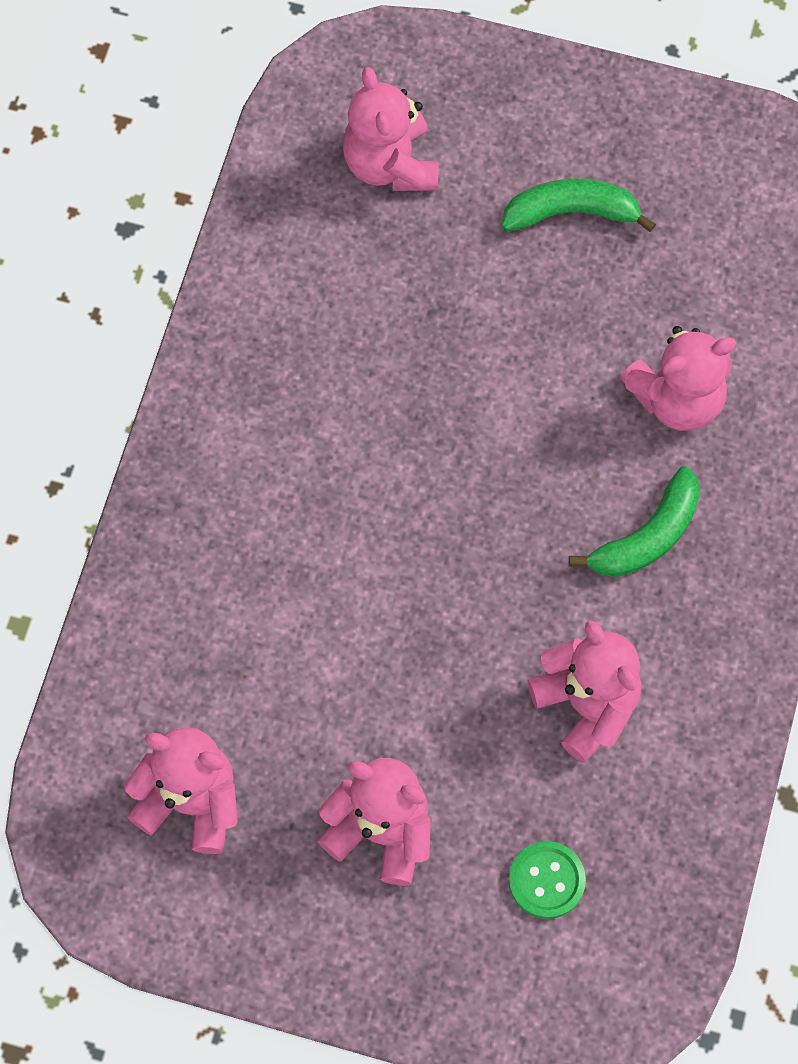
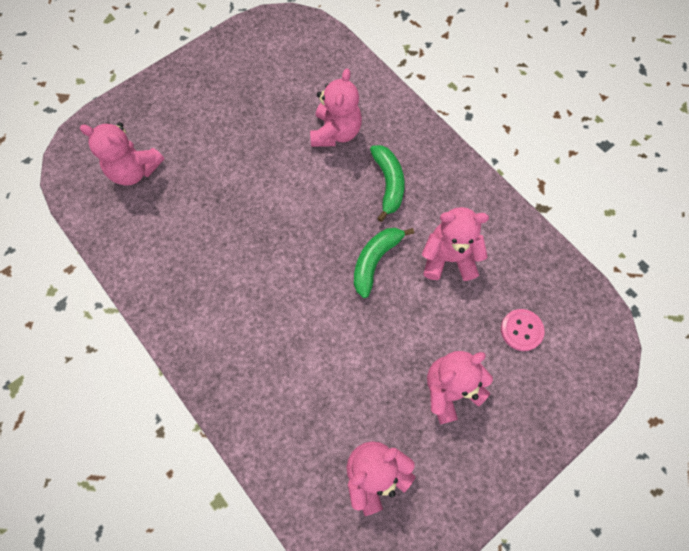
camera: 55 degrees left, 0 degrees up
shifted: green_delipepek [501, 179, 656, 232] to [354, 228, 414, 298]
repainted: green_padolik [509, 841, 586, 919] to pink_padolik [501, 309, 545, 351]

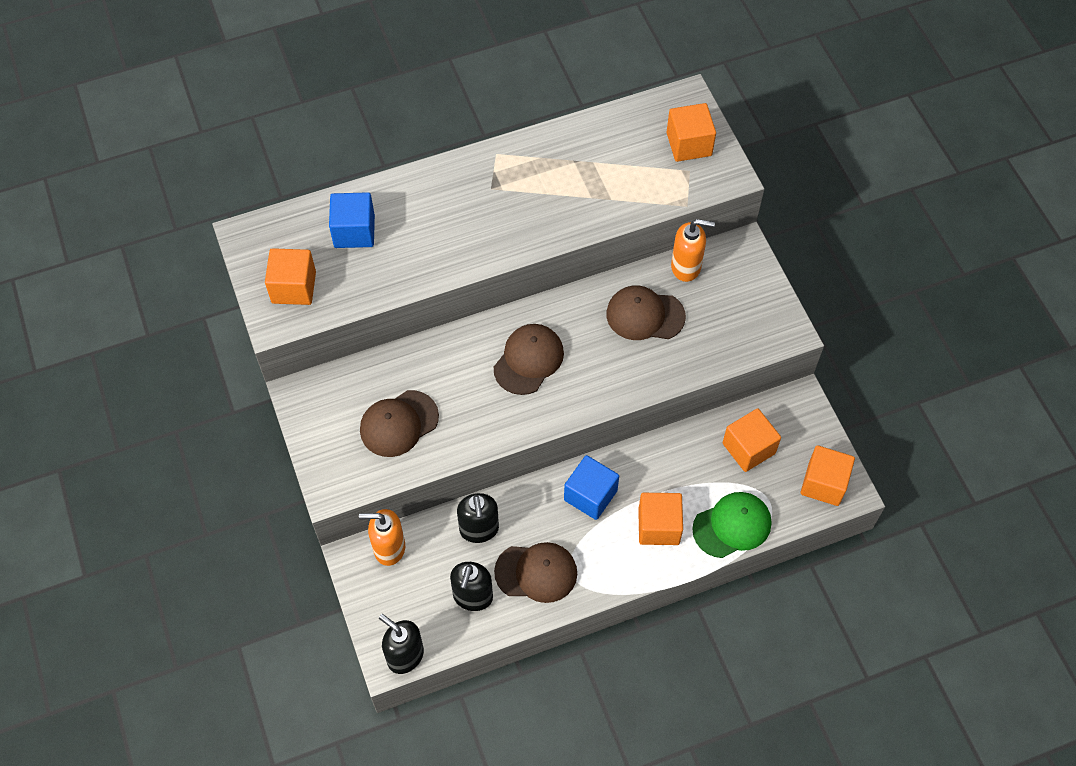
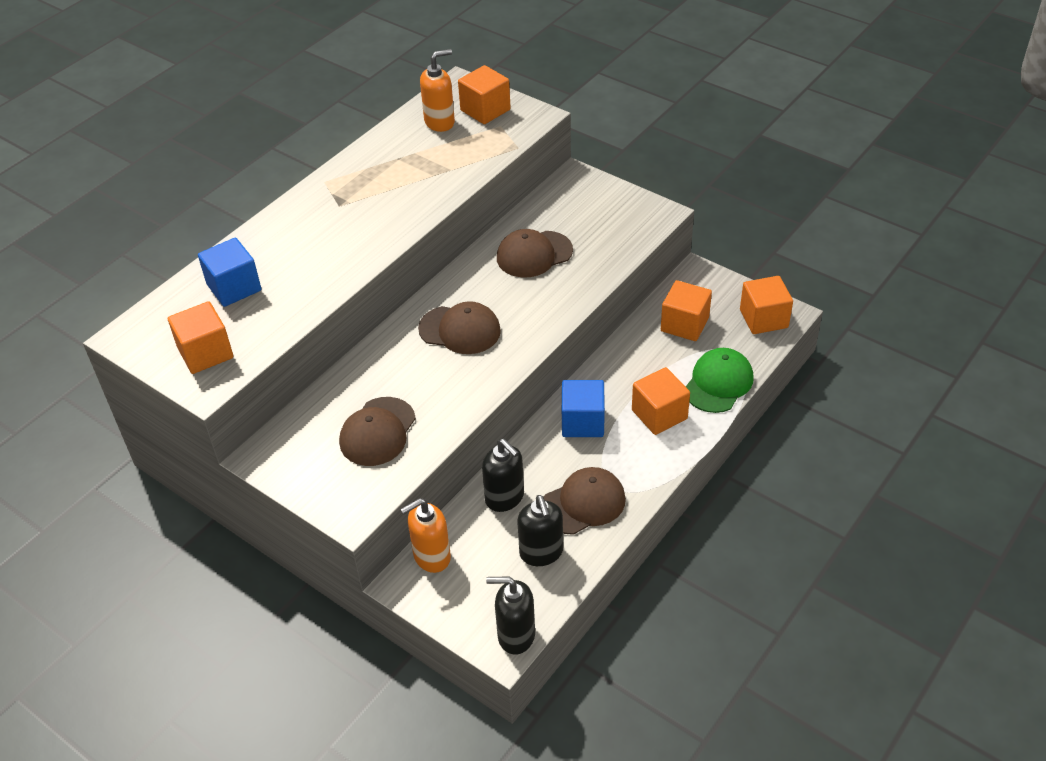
camera: 30 degrees left, 15 degrees down
shifted: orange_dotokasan [671, 219, 715, 282] to [420, 49, 455, 132]
rotated: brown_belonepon [494, 324, 564, 395] = [418, 301, 501, 354] 105 degrees clockwise

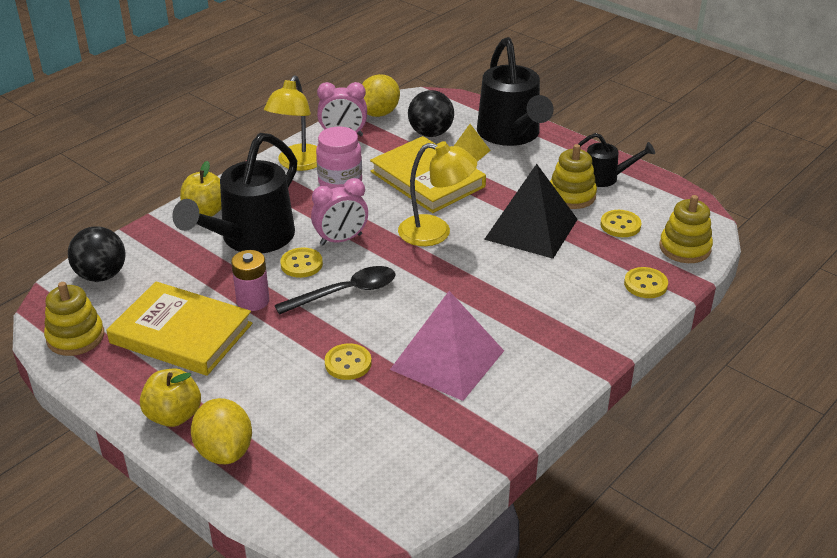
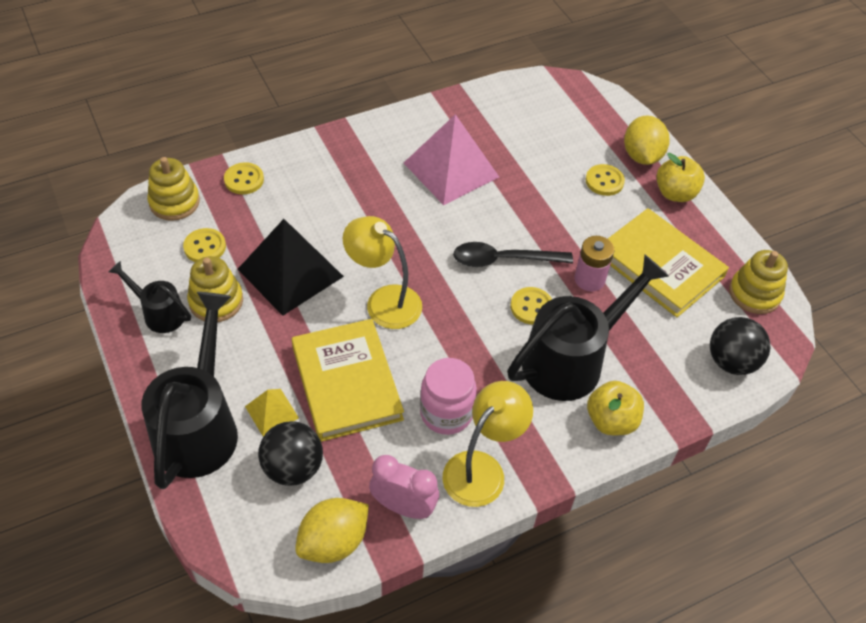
camera: 160 degrees left, 15 degrees up
gone: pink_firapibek [311, 178, 368, 246]
shifted: yellow_padolik [325, 343, 372, 380] to [585, 164, 625, 196]

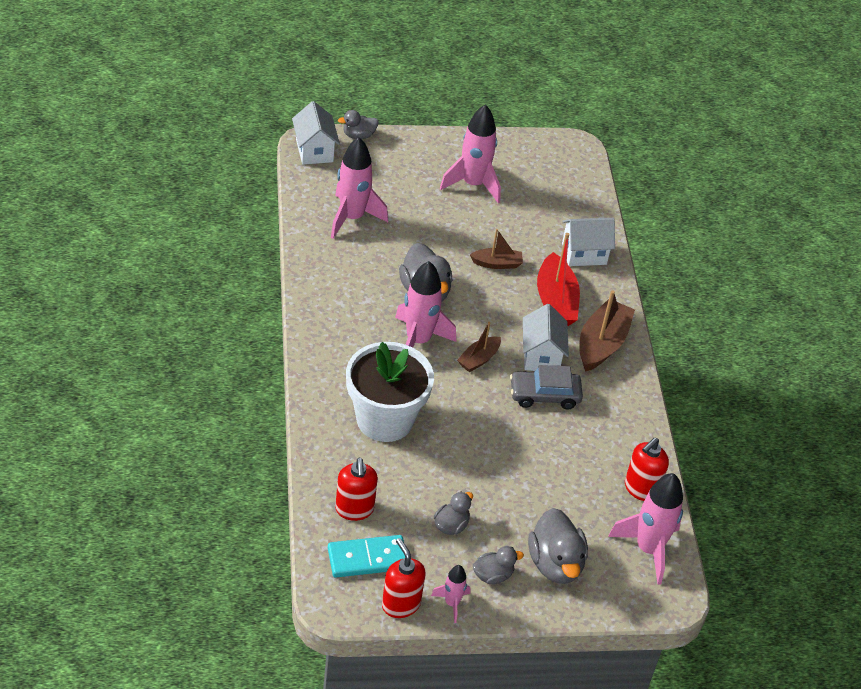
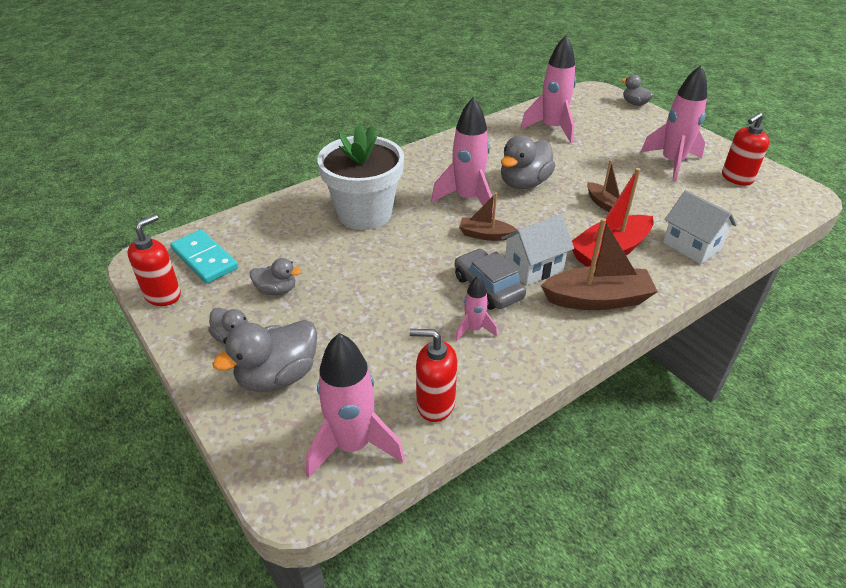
camera: 65 degrees right, 5 degrees down
gone: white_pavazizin [292, 101, 340, 165]
shifted: red_dotokasan [335, 458, 378, 521] to [722, 112, 769, 186]; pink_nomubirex [431, 565, 471, 623] to [455, 276, 497, 341]

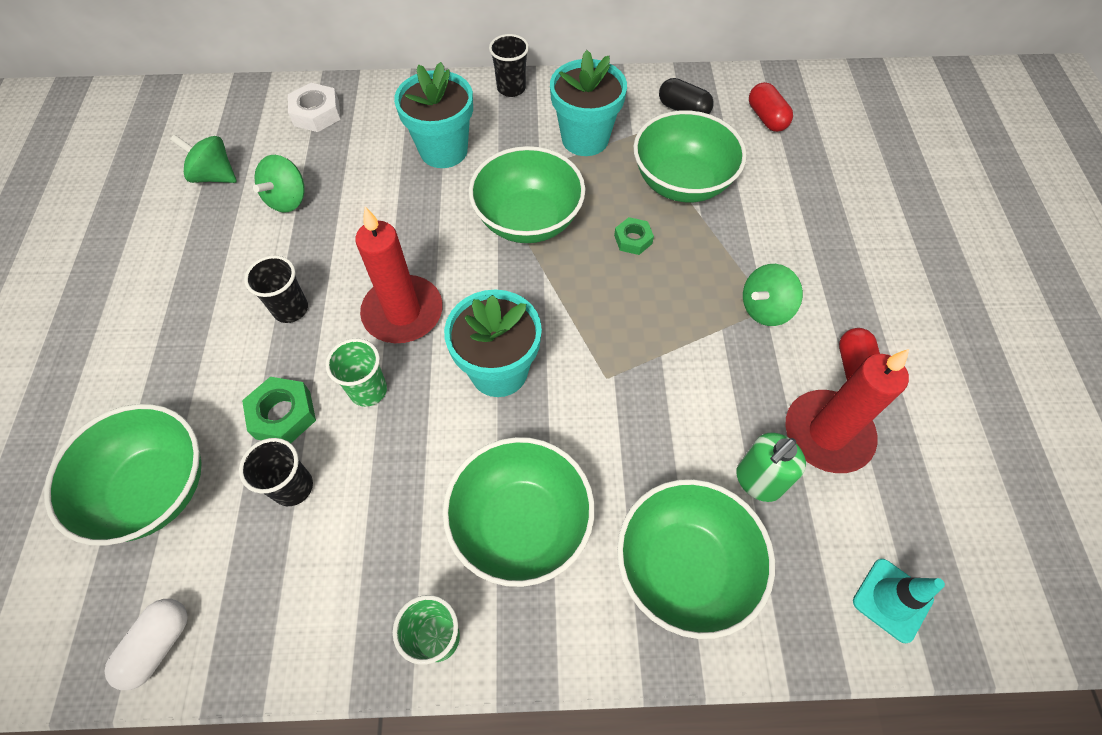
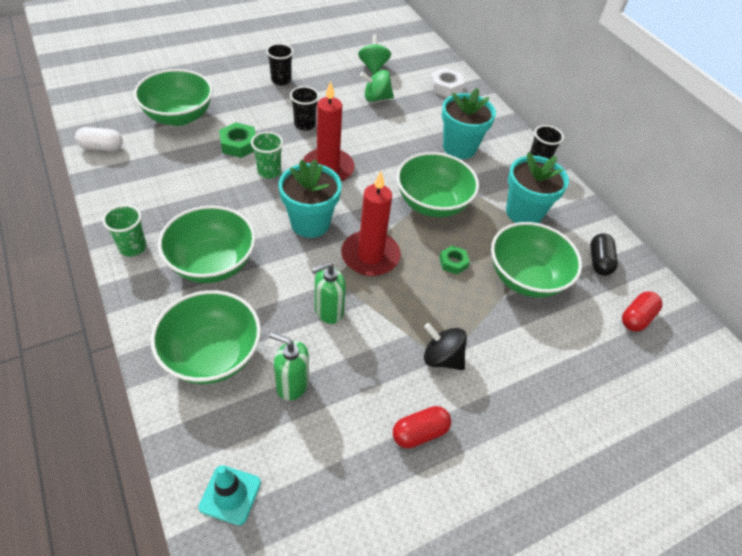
camera: 60 degrees right, 10 degrees down
new: green_dotokasan [312, 262, 346, 324]
shifted: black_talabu [239, 438, 313, 506] to [266, 43, 294, 85]; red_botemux [785, 349, 909, 473] to [341, 171, 401, 276]
repainted: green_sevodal [743, 264, 803, 326] to black_sevodal [424, 323, 467, 370]

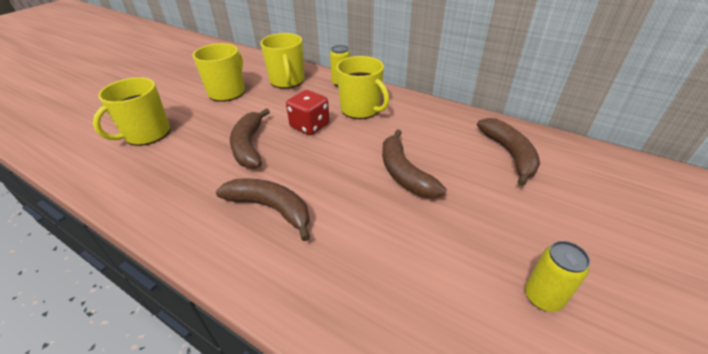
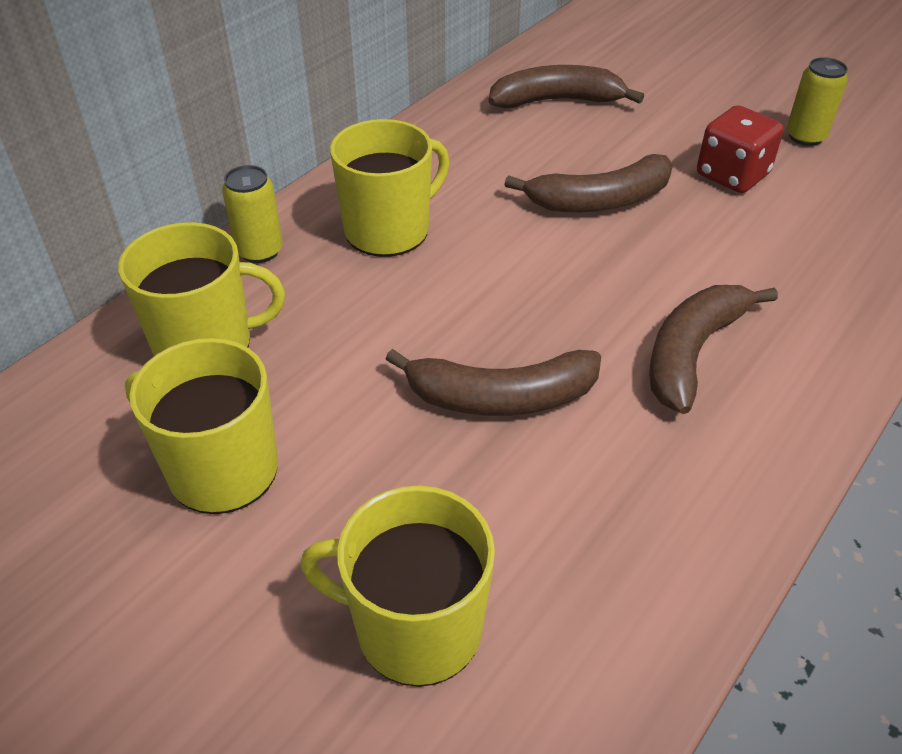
camera: 85 degrees left, 5 degrees up
shifted: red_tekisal [286, 90, 330, 135] to [697, 105, 784, 193]
rotated: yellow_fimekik [93, 77, 170, 146] = [301, 486, 495, 687] 150 degrees clockwise

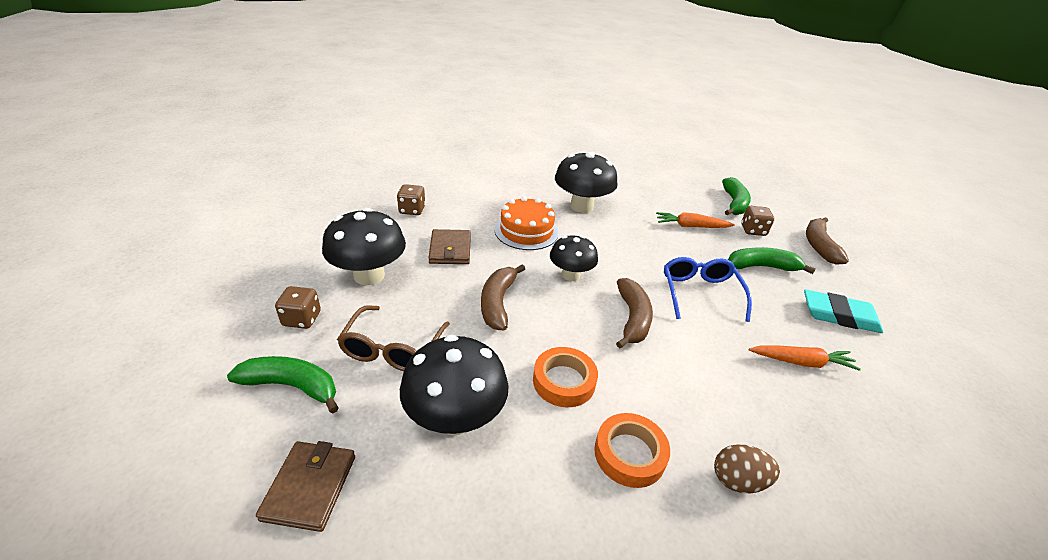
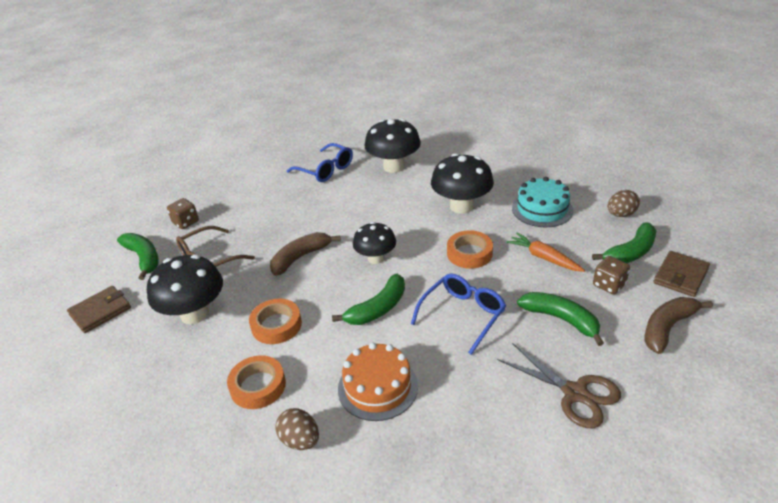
camera: 45 degrees right, 0 degrees up
gone: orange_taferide [749, 345, 861, 371]
new: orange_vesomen [447, 230, 493, 269]; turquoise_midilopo [512, 177, 573, 227]; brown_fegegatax [608, 190, 640, 217]
shifted: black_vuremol [322, 208, 406, 285] to [365, 119, 421, 173]; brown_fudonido [428, 229, 471, 264] to [653, 251, 710, 297]; orange_midilopo [495, 196, 559, 250] to [338, 343, 418, 421]
swapped: brown_tekisal [397, 184, 426, 215] to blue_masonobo [287, 143, 353, 182]; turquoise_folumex [804, 290, 883, 333] to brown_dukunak [497, 343, 621, 428]
repainted: brown_delipepek [616, 278, 653, 348] to green_delipepek [332, 274, 405, 325]

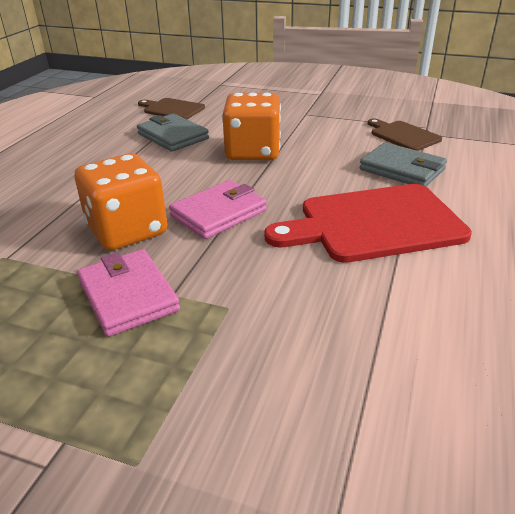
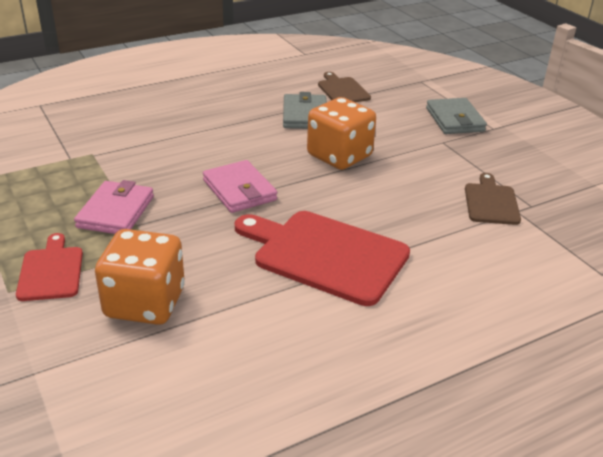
camera: 40 degrees right, 0 degrees up
new: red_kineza [16, 233, 83, 301]
shifted: orange_tekisal [75, 153, 167, 250] to [95, 229, 185, 325]; grey_fudonido [359, 142, 447, 186] to [426, 98, 487, 134]
rotated: pink_fudonido [169, 180, 267, 239] = [203, 160, 277, 213] 60 degrees clockwise

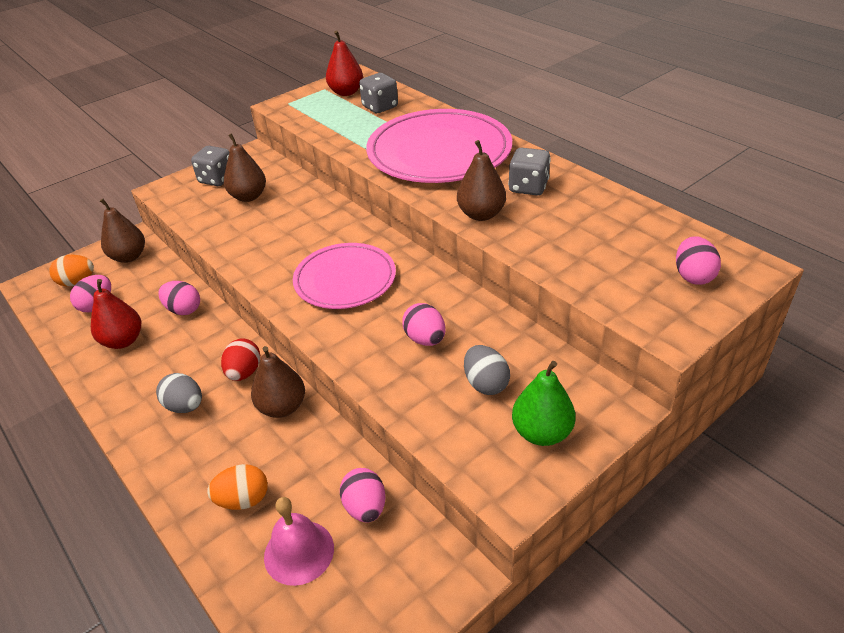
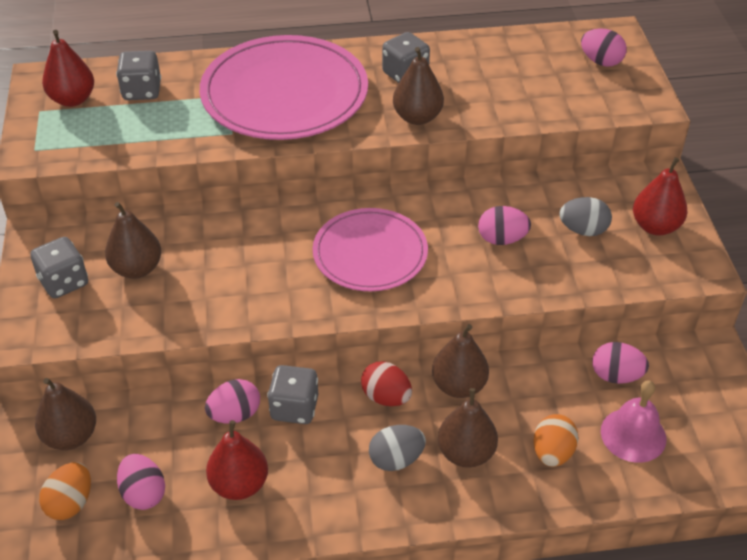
camera: 60 degrees left, 5 degrees up
new: grey_tekisal [267, 365, 318, 424]; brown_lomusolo [438, 388, 498, 468]
repainted: green_lomusolo [512, 361, 576, 446] to red_lomusolo [633, 157, 687, 236]

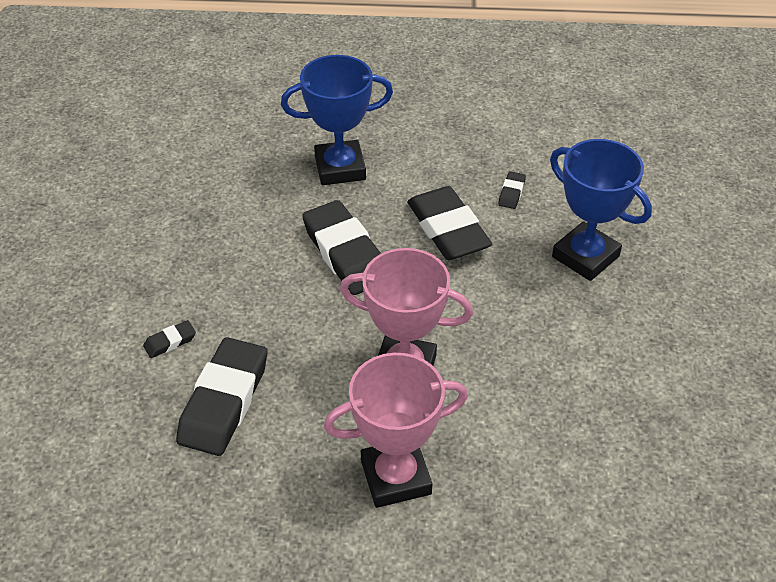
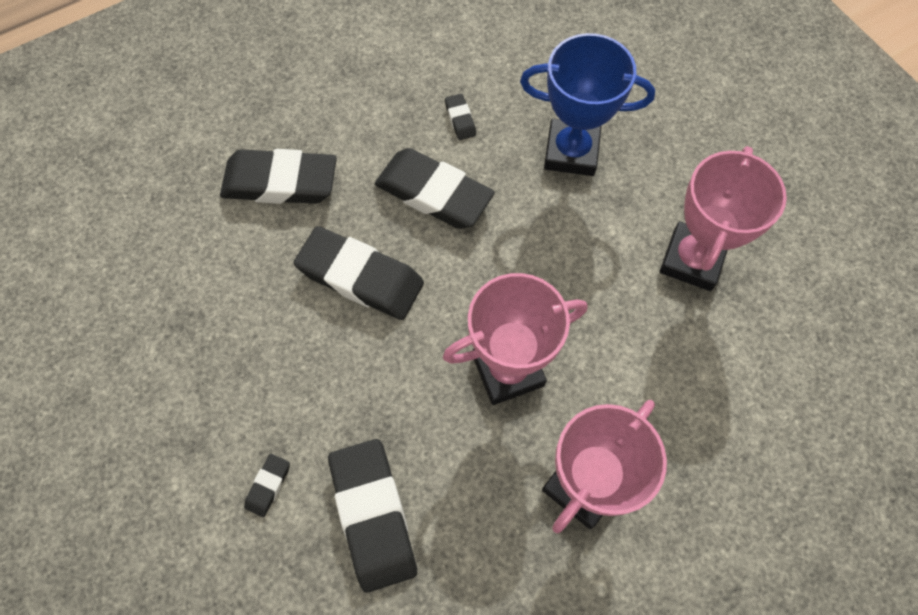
camera: 35 degrees left, 20 degrees up
new: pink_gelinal [660, 146, 787, 291]
swapped: blue_gelinal [281, 55, 393, 185] to black_folumex [220, 149, 337, 204]

